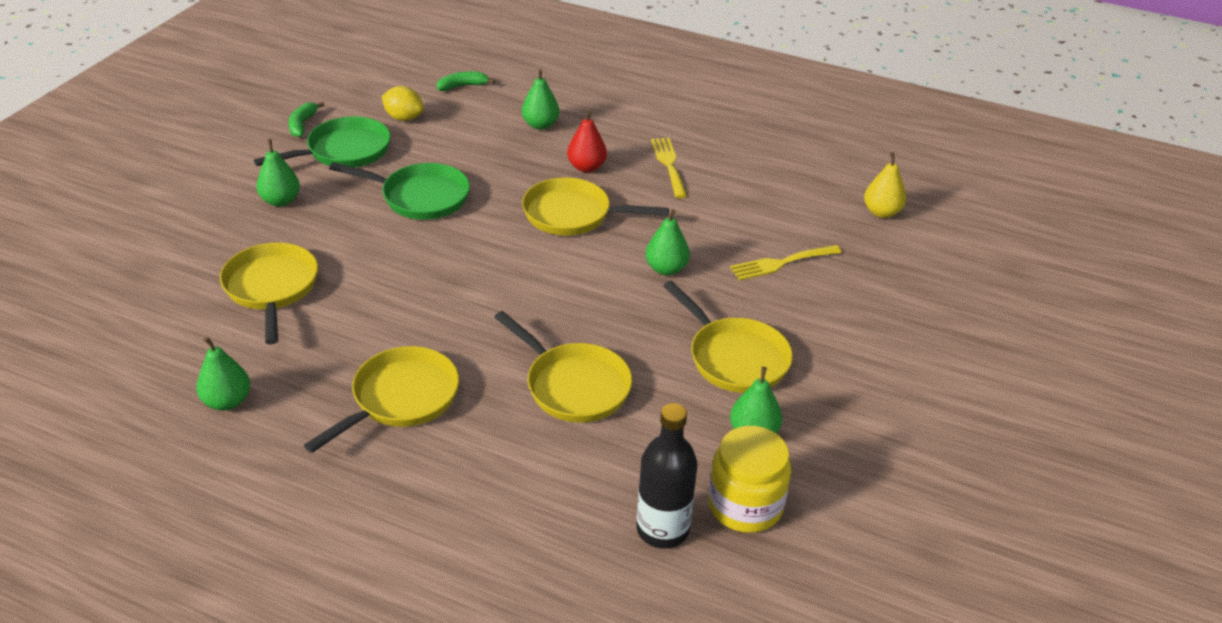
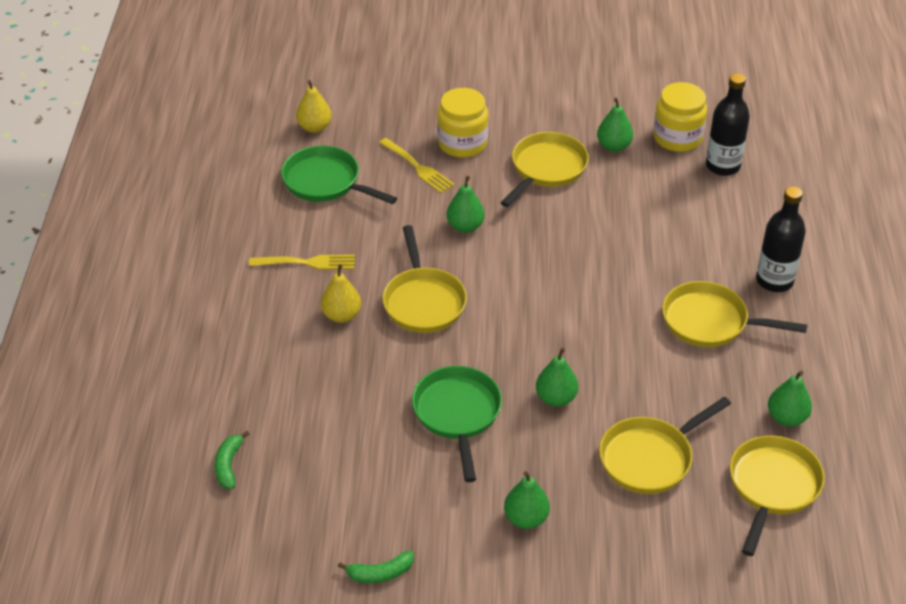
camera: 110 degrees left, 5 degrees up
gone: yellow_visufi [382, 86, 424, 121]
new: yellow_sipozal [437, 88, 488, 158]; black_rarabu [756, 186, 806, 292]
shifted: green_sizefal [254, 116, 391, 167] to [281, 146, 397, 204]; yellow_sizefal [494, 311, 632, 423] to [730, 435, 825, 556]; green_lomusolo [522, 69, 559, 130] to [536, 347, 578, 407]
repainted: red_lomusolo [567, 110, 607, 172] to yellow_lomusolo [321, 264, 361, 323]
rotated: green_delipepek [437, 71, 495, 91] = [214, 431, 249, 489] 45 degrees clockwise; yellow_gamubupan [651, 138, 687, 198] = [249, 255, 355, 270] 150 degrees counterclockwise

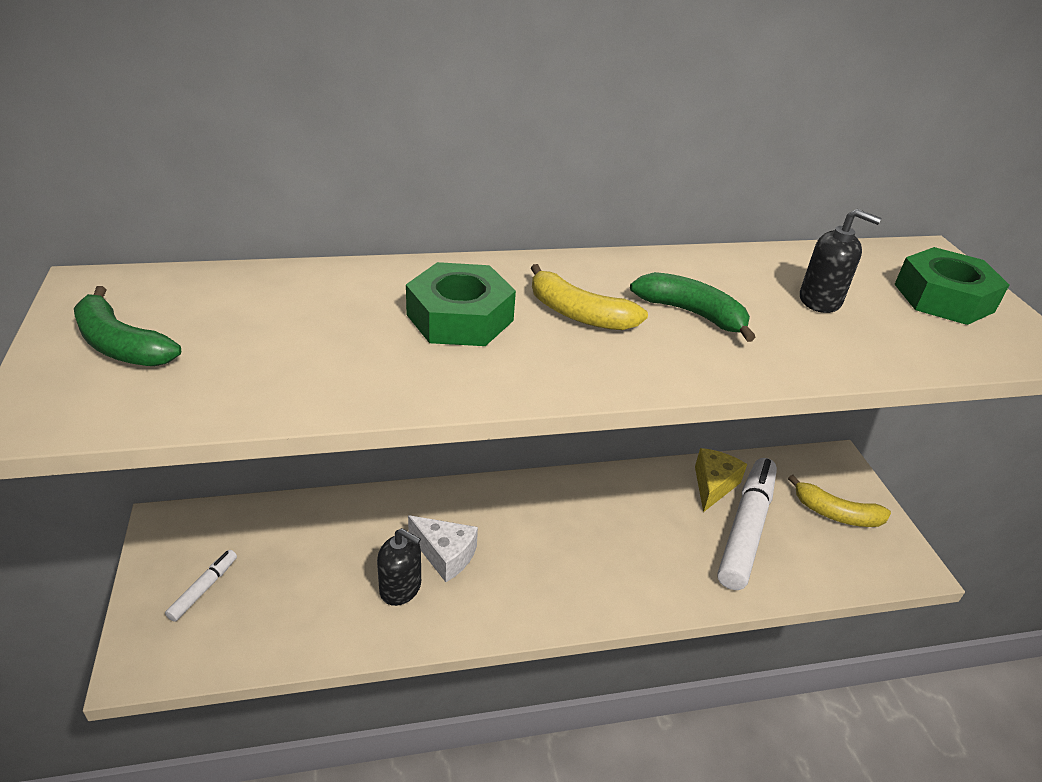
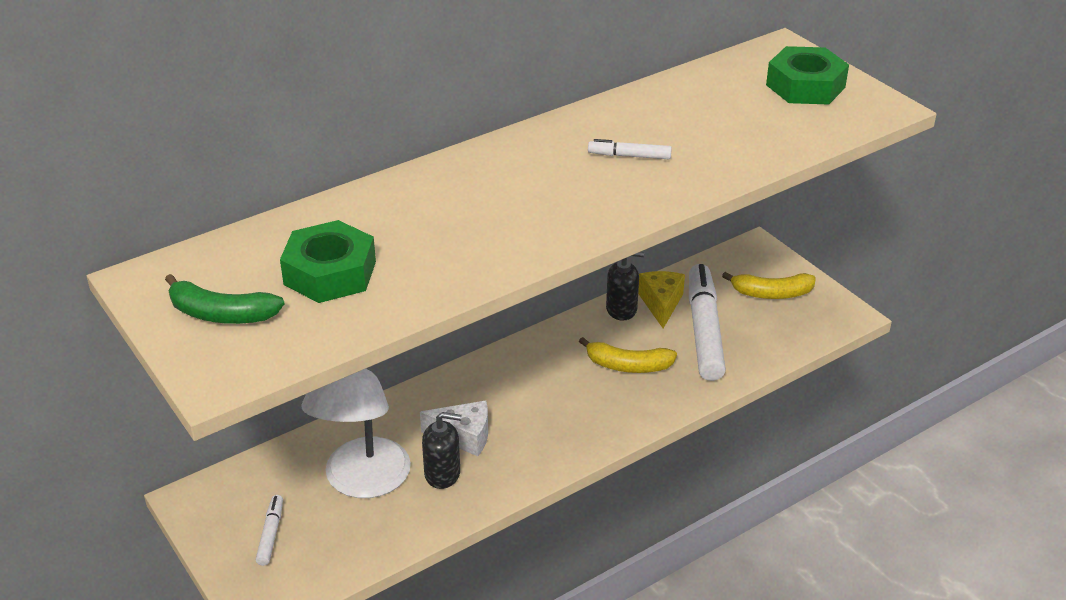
camera: 20 degrees left, 0 degrees up
new: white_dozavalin [302, 368, 411, 498]
shifted: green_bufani [406, 262, 516, 346] to [280, 220, 376, 303]; yellow_delipepek [531, 264, 648, 330] to [579, 337, 677, 373]; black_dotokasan [800, 209, 881, 313] to [606, 252, 644, 321]
swapped: green_delipepek [630, 272, 756, 342] to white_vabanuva [588, 139, 672, 159]

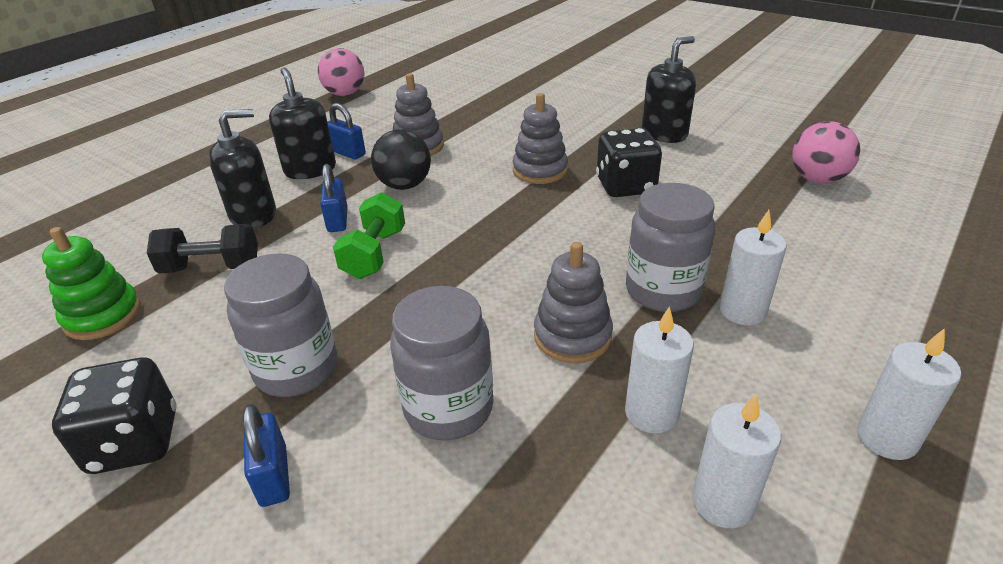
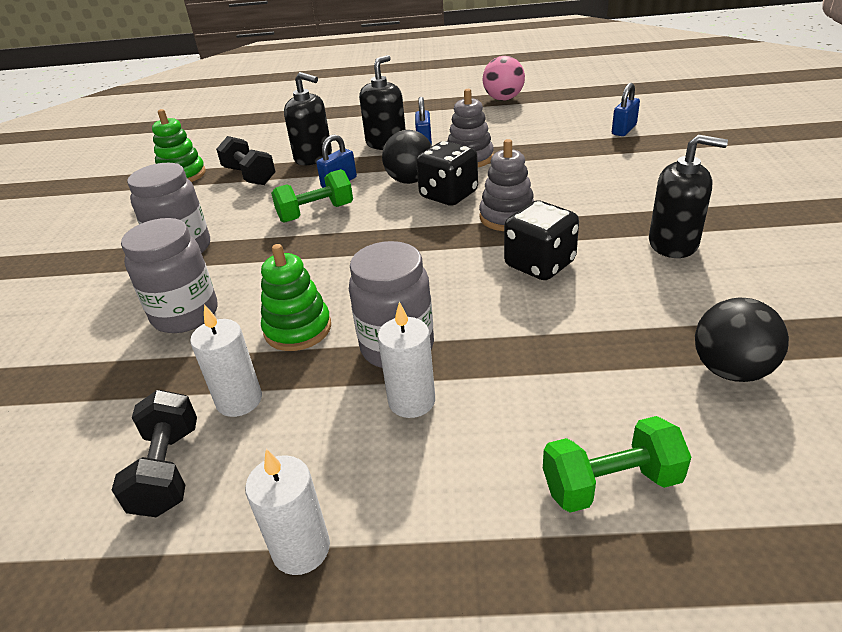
camera: 55 degrees right, 0 degrees up
new: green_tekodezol [543, 416, 691, 513]
shifted: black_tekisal [52, 357, 176, 474] to [416, 141, 478, 206]; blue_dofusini [243, 404, 290, 507] to [612, 83, 640, 136]
swapped: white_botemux [692, 393, 781, 528] to black_tekodezol [112, 390, 197, 517]
repainted: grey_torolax [534, 242, 613, 363] to green_torolax [261, 244, 331, 351]; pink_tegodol [792, 121, 860, 184] to black_tegodol [695, 298, 789, 382]

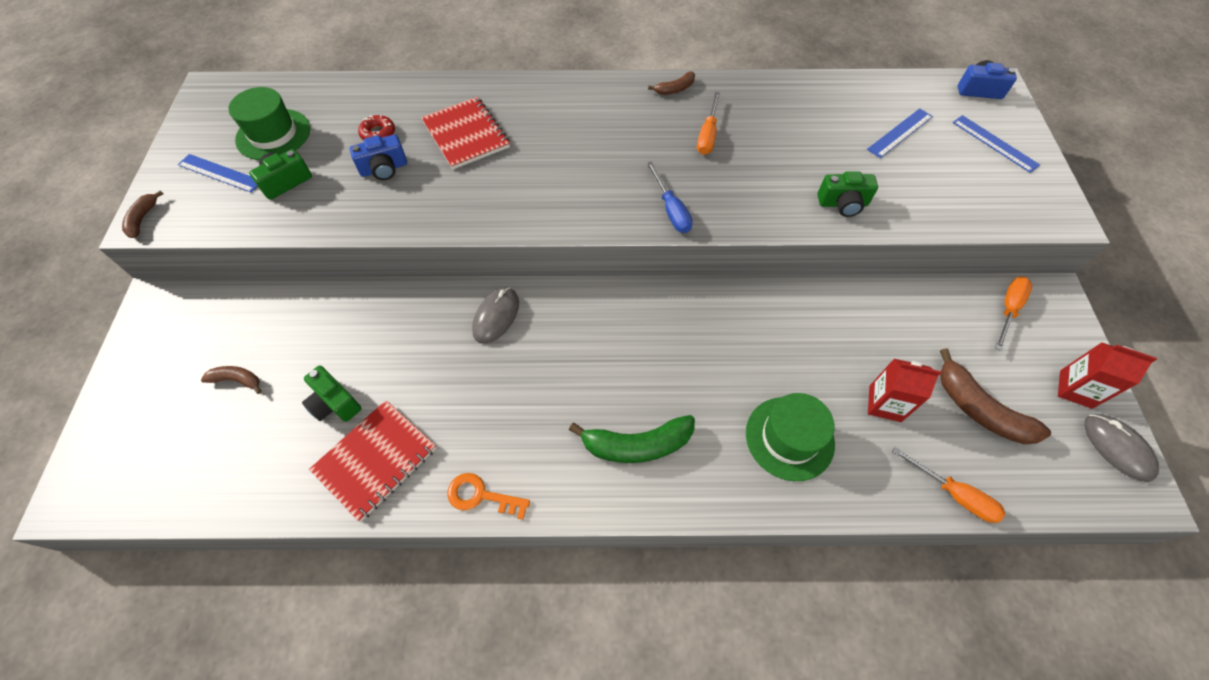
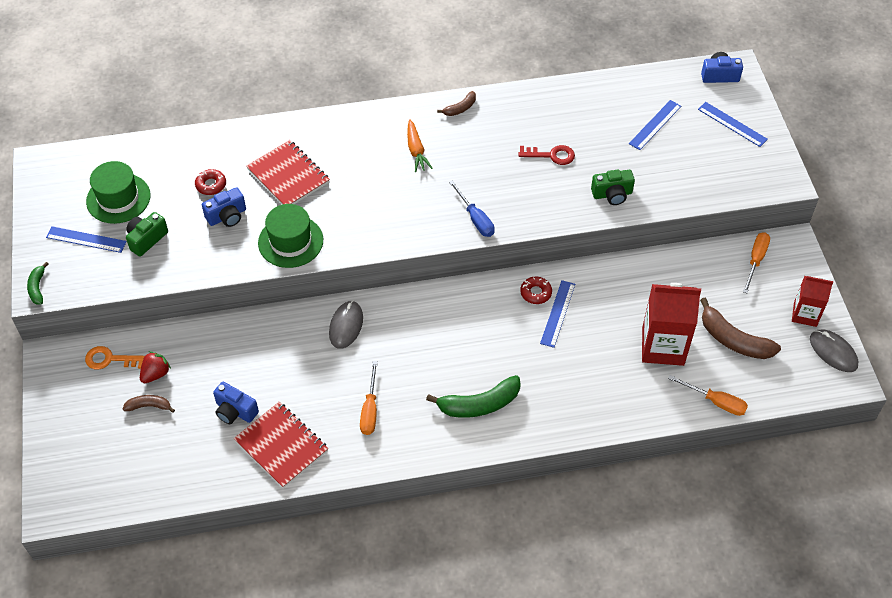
camera: 10 degrees left, 5 degrees down
new: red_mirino [140, 351, 171, 383]; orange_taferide [407, 119, 433, 172]; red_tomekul [519, 145, 575, 165]; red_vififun [520, 277, 552, 304]; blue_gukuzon [540, 280, 575, 348]
shifted: orange_tomekul [447, 473, 530, 520] to [85, 346, 145, 369]; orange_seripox [697, 92, 720, 155] to [360, 361, 378, 435]; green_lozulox [746, 393, 835, 481] to [258, 204, 323, 268]
repainted: brown_delipepek [122, 190, 163, 238] to green_delipepek [27, 262, 48, 305]; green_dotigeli [302, 366, 362, 422] to blue_dotigeli [213, 382, 259, 424]
rotated: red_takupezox [309, 400, 436, 521] = [234, 402, 328, 488] 75 degrees counterclockwise
scaled: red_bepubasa [868, 359, 941, 422] = [642, 283, 701, 366] x1.65

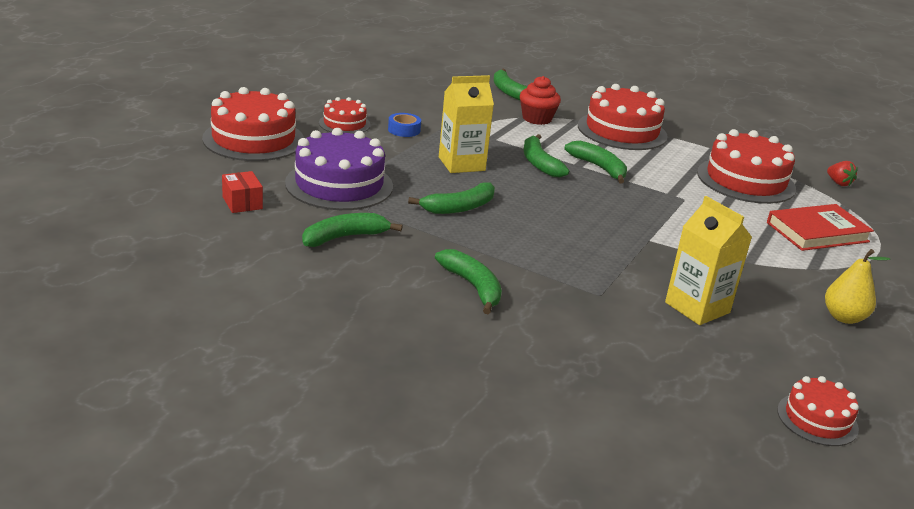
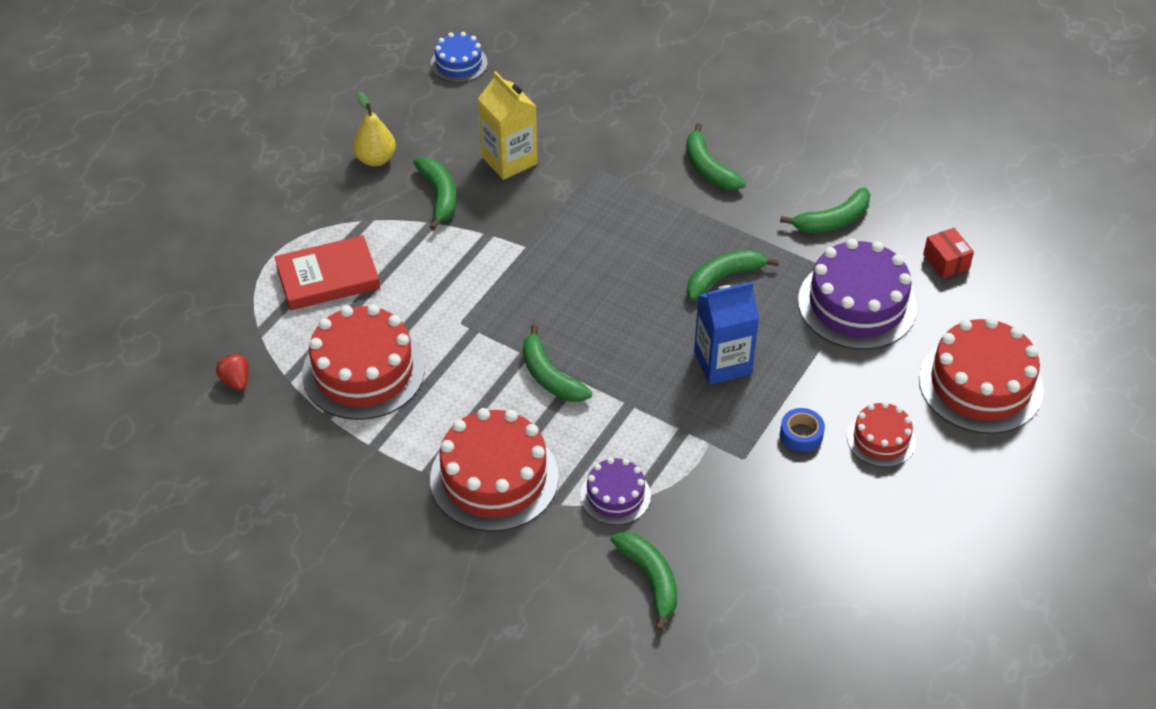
camera: 175 degrees left, 20 degrees up
shifted: green_delipepek [523, 134, 569, 177] to [413, 157, 456, 230]
swapped: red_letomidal [520, 76, 561, 125] to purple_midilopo [580, 457, 651, 525]
repainted: yellow_bepubasa [439, 75, 494, 173] to blue_bepubasa [694, 282, 759, 385]; red_midilopo [777, 376, 859, 446] to blue_midilopo [431, 32, 488, 83]

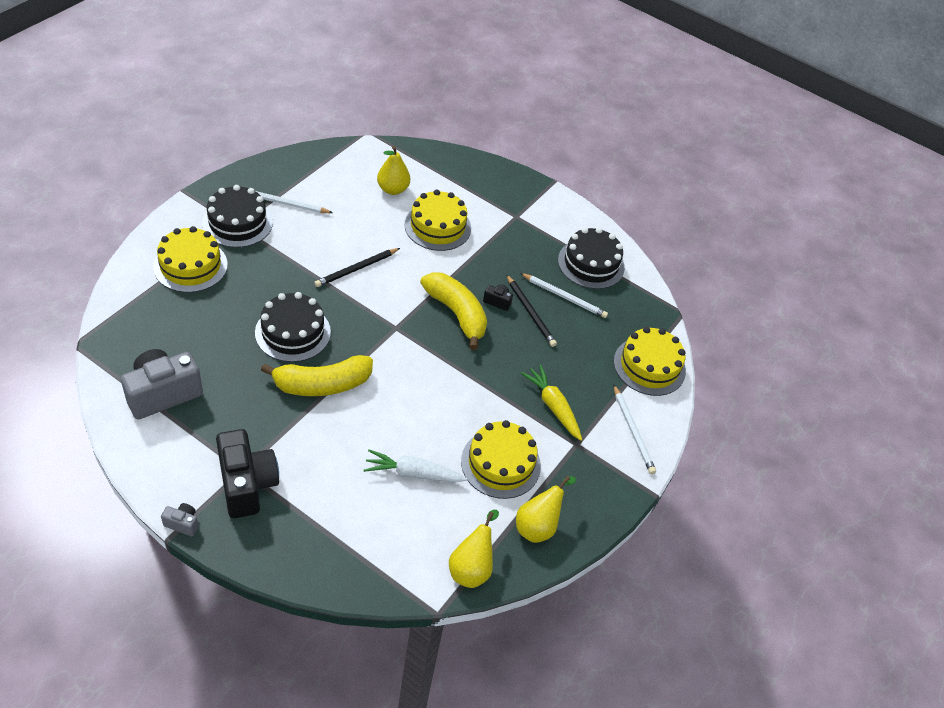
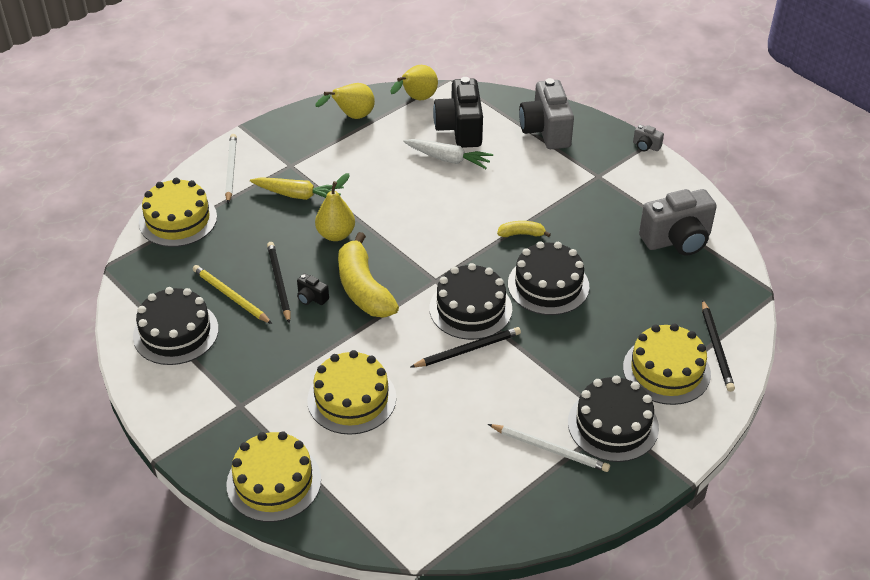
camera: 160 degrees left, 5 degrees down
new: black_midilopo [429, 263, 512, 340]; grey_dotigeli [519, 78, 574, 149]; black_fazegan [702, 299, 735, 392]
shifted: black_dotigeli [216, 429, 279, 518] to [433, 77, 483, 148]; yellow_lomusolo [377, 146, 410, 195] to [315, 173, 355, 241]; yellow_midilopo [461, 420, 541, 499] to [226, 431, 321, 522]
repainted: white_fazegan [520, 273, 608, 318] to yellow_fazegan [193, 265, 272, 324]
rotated: yellow_taferide [521, 365, 582, 441] = [250, 177, 344, 200] 60 degrees counterclockwise
scaled: yellow_delipepek [261, 355, 373, 396] = [497, 221, 551, 237] x0.47

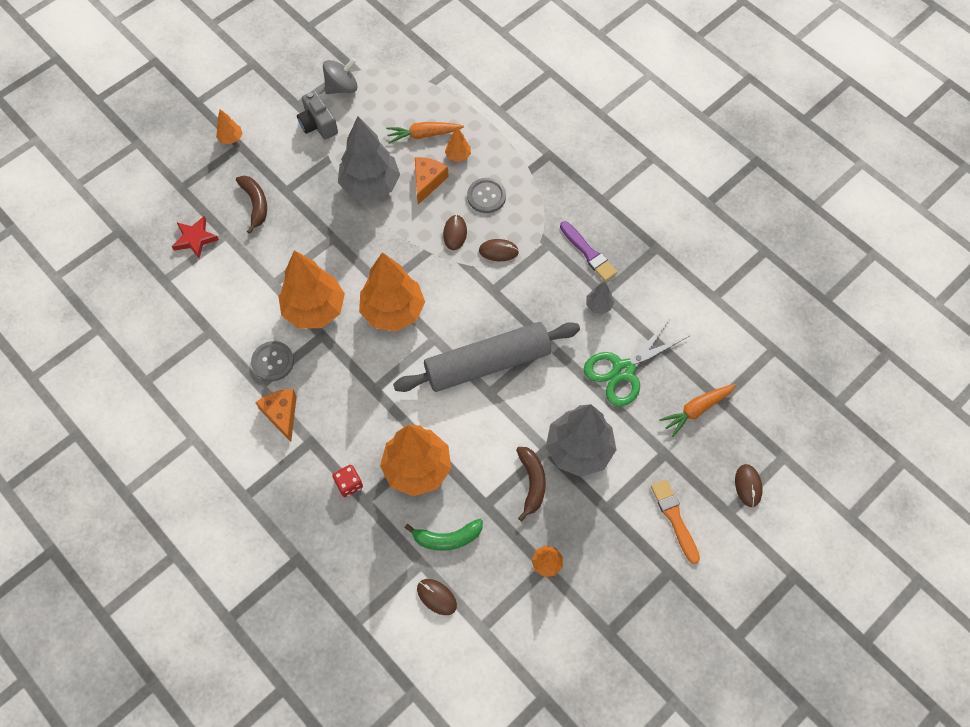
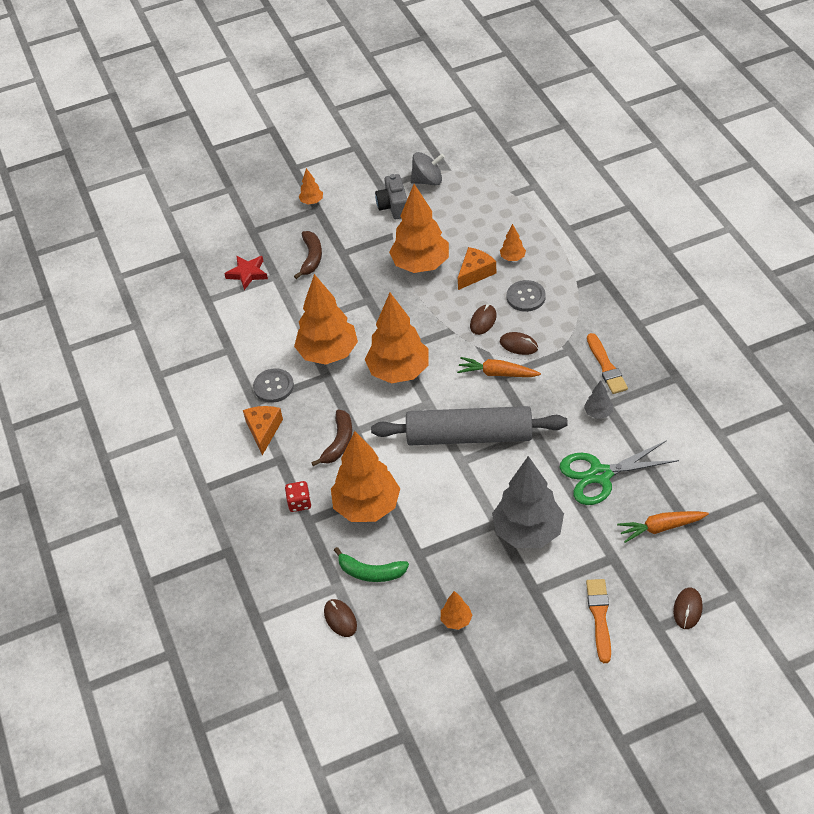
camera: 25 degrees right, 15 degrees down
shifted: orange_taferide [386, 122, 464, 144] to [457, 357, 541, 377]; brown_delipepek [516, 447, 546, 521] to [311, 409, 352, 466]
repainted: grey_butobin [338, 116, 400, 201] to orange_butobin [389, 184, 449, 273]; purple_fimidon [560, 221, 617, 281] to orange_fimidon [587, 333, 628, 394]

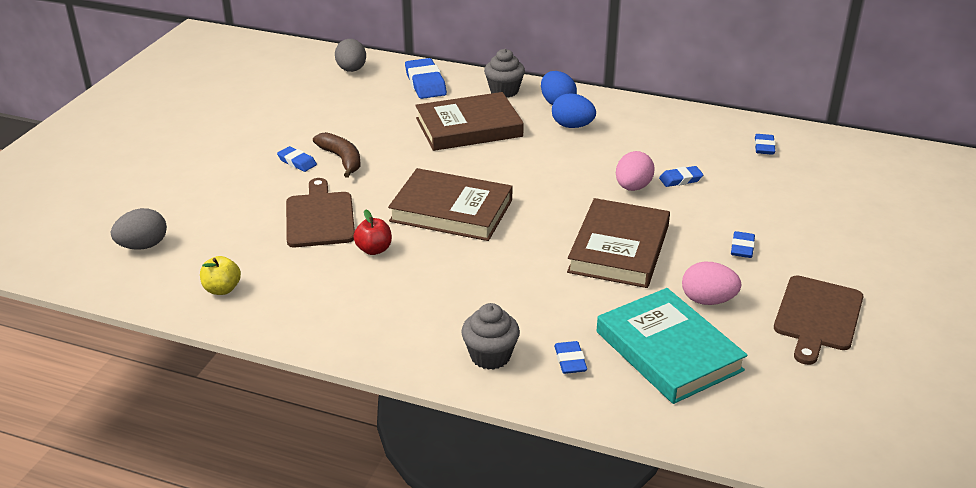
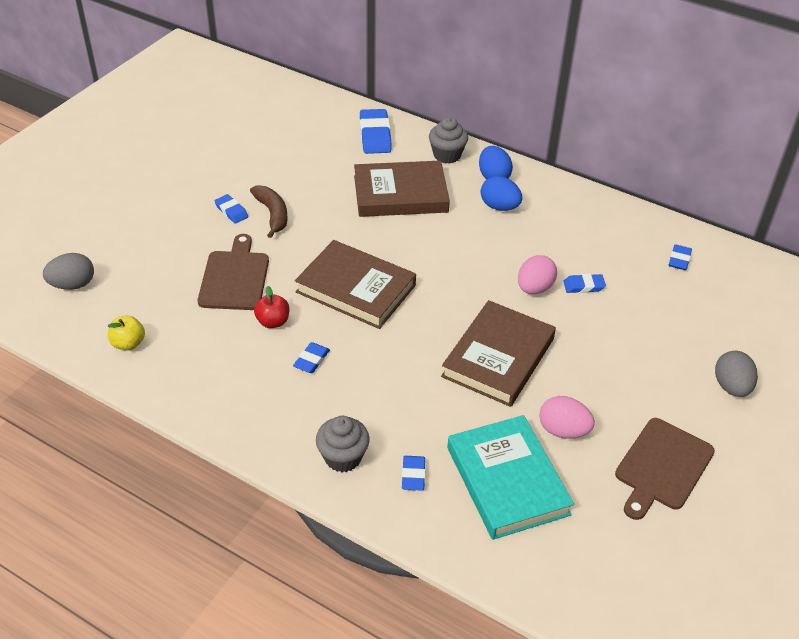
camera: 10 degrees right, 10 degrees up
shifted: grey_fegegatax [335, 39, 366, 72] to [715, 351, 758, 397]; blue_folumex [731, 231, 755, 258] to [293, 342, 330, 373]

